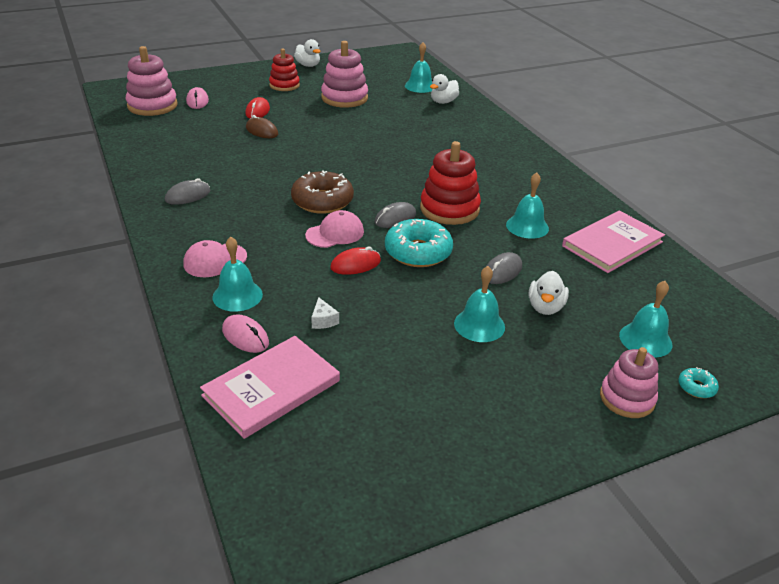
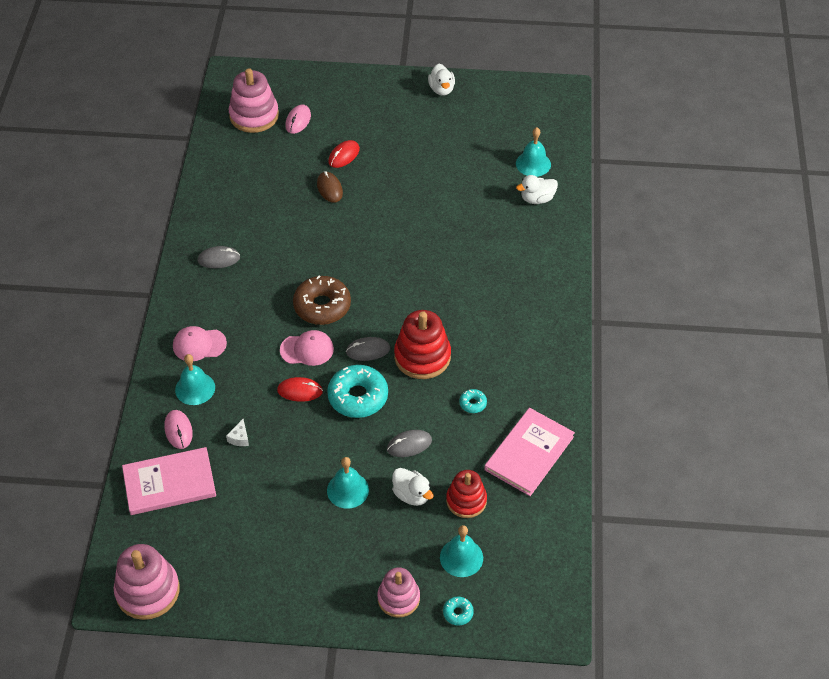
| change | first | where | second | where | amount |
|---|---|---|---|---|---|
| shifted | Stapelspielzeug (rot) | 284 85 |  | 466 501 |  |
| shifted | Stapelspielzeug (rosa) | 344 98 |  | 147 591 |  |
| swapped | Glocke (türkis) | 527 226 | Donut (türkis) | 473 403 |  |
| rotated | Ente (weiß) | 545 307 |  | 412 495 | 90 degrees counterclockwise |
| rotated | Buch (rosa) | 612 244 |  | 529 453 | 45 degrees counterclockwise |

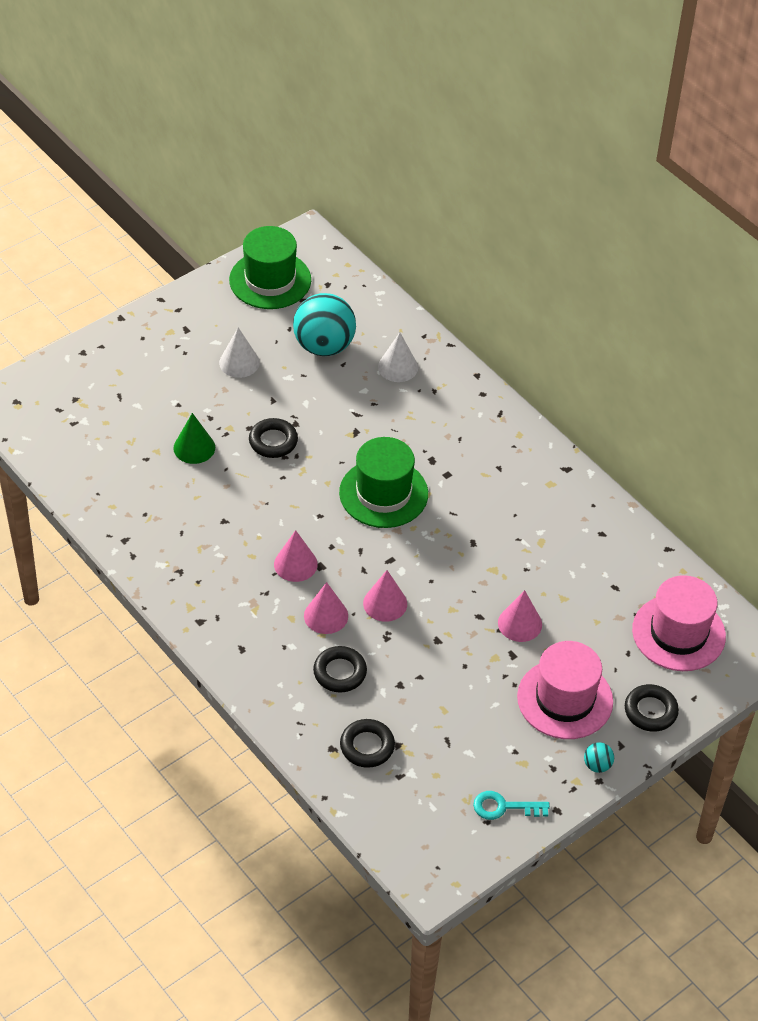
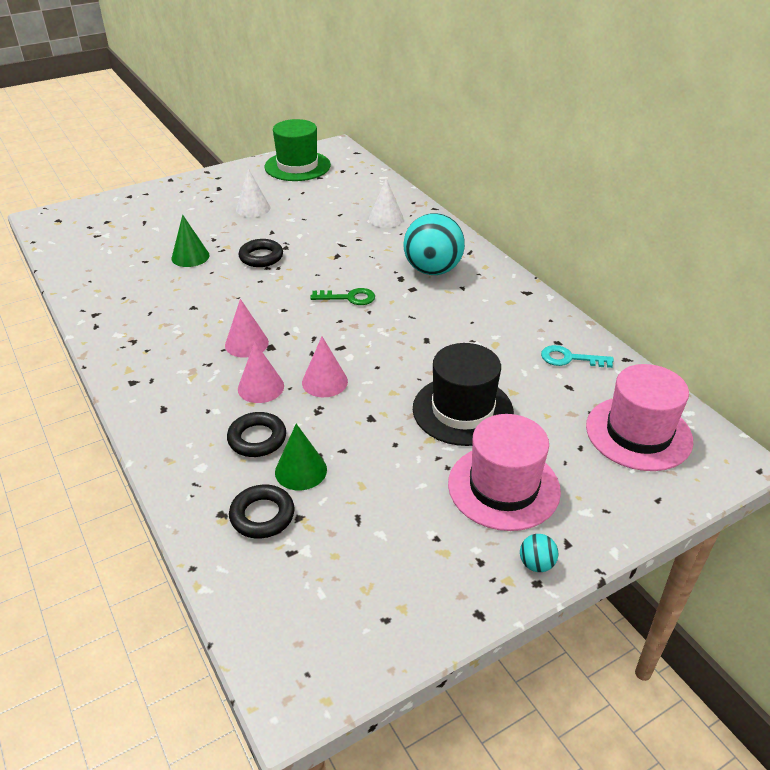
| change | first | where | second | where | amount |
|---|---|---|---|---|---|
| shifted | Ball (türkis) | 324 346 |  | 432 270 |  |
| swapped | Hut (grün) | 383 493 | Schlüssel (grün) | 349 298 |  |
| shifted | Schlüssel (türkis) | 503 807 |  | 569 358 |  |
| swapped | Kegel (rosa) | 520 623 | Hut (schwarz) | 462 410 |  |
| gone | Ring (schwarz) | 650 711 |  |  |  |
| new |  |  | Kegel (grün) | 301 470 |  |

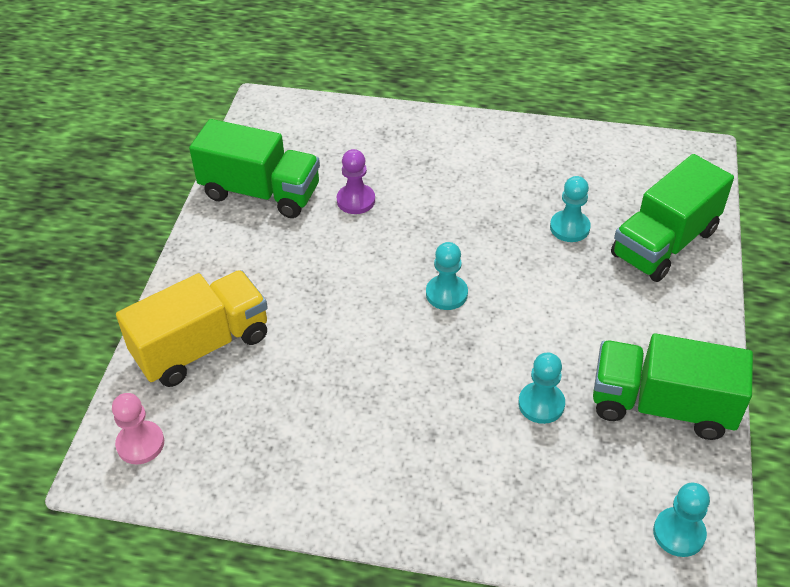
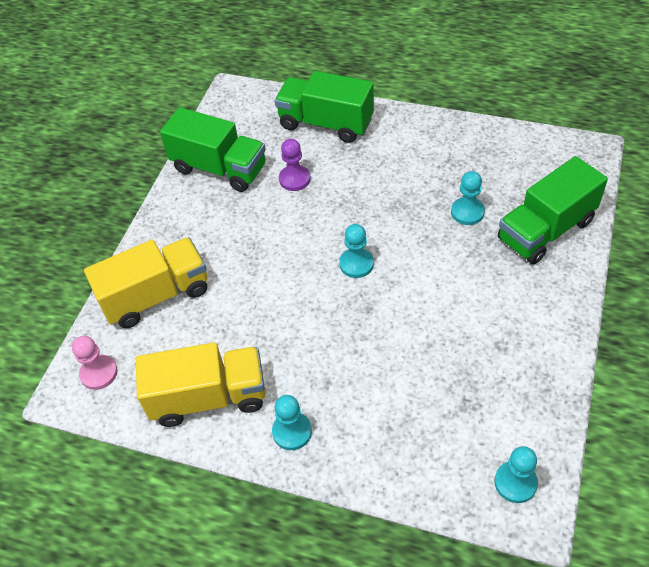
| change | first | where | second | where | amount |
|---|---|---|---|---|---|
| shifted | Bauer (türkis) | 541 404 |  | 292 432 |  |
| shifted | Lastwagen (grün) | 662 405 |  | 326 123 |  |
| new |  |  | Lastwagen (gelb) | 208 397 |  |

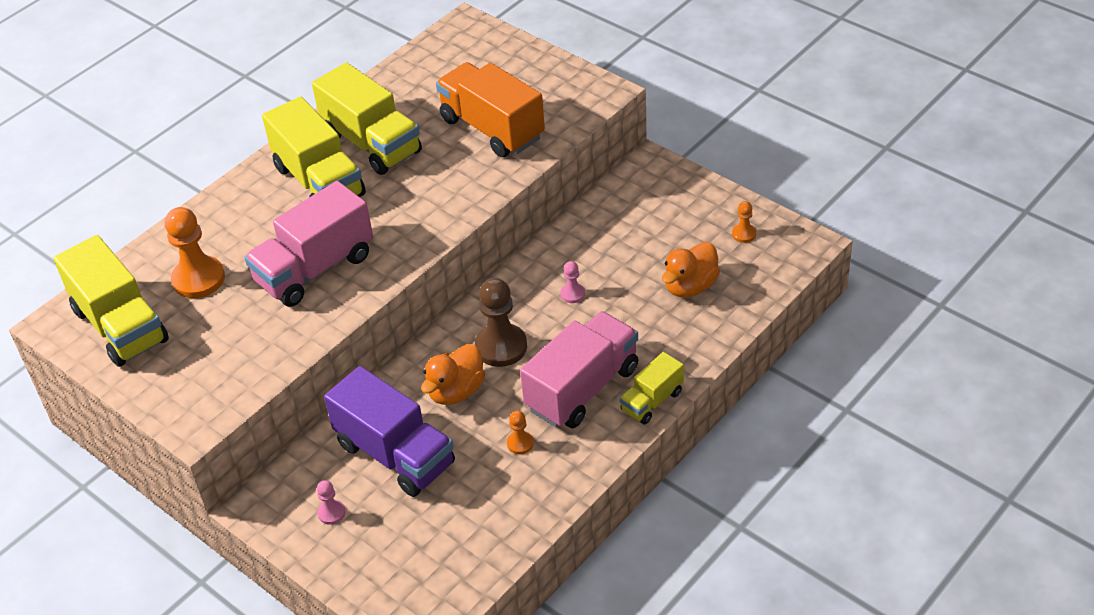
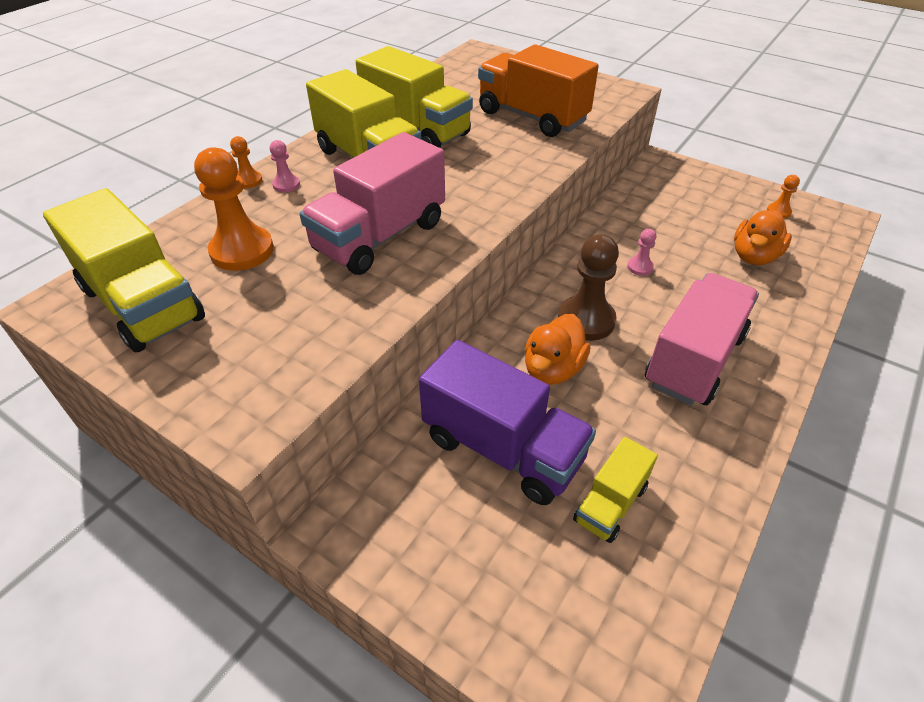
| change | first | where | second | where | amount |
|---|---|---|---|---|---|
| shifted | Bauer (rosa) | 331 513 |  | 286 185 |  |
| shifted | Bauer (orange) | 520 443 |  | 248 181 |  |
| shifted | Lastwagen (gelb) | 652 401 |  | 610 503 |  |

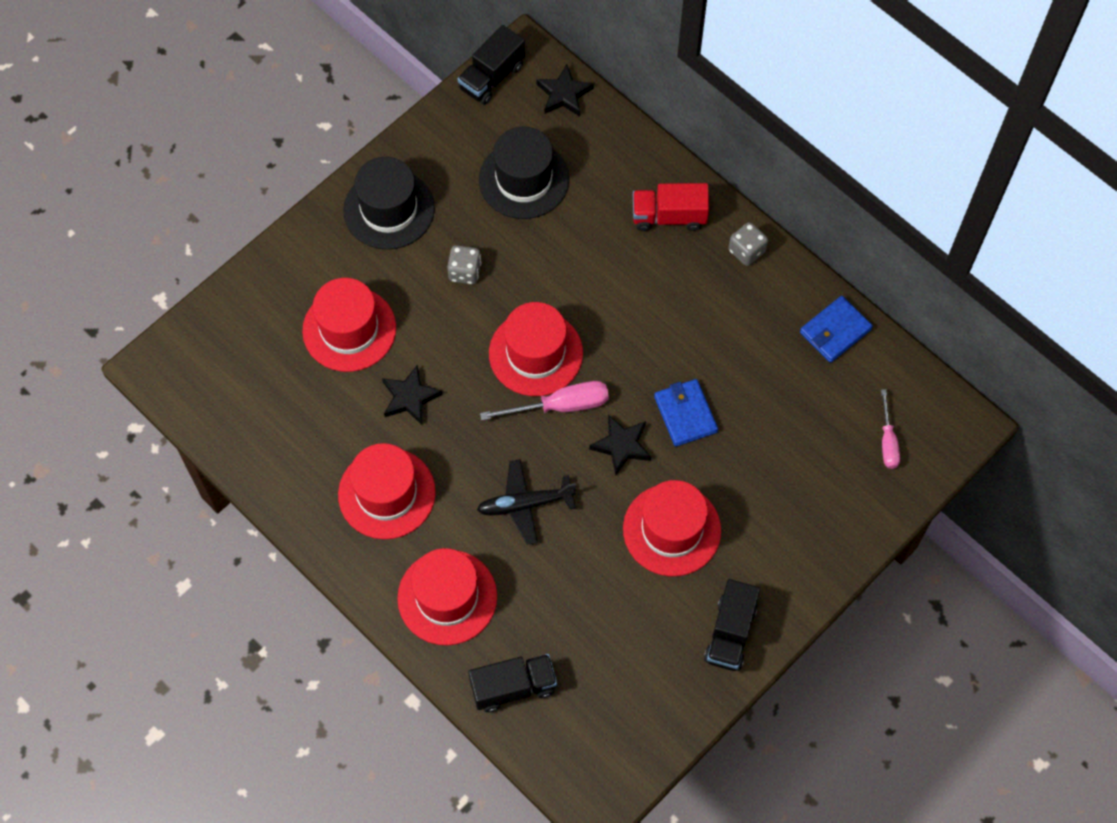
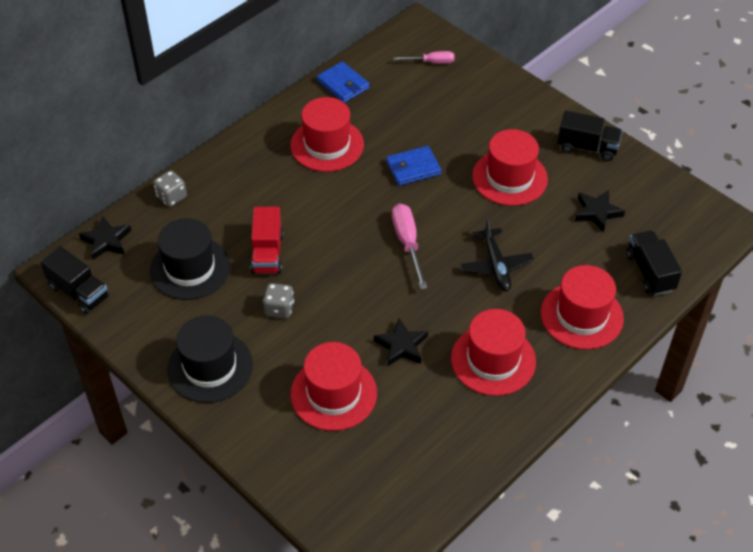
| change | first | where | second | where | amount |
|---|---|---|---|---|---|
| shifted | Hut (rot) | 535 353 |  | 327 145 |  |
| shifted | Stern (schwarz) | 621 446 |  | 597 212 |  |
| shifted | Lastwagen (rot) | 669 216 |  | 267 253 |  |
| shifted | Spielwürfel (grau) | 746 251 |  | 171 197 |  |

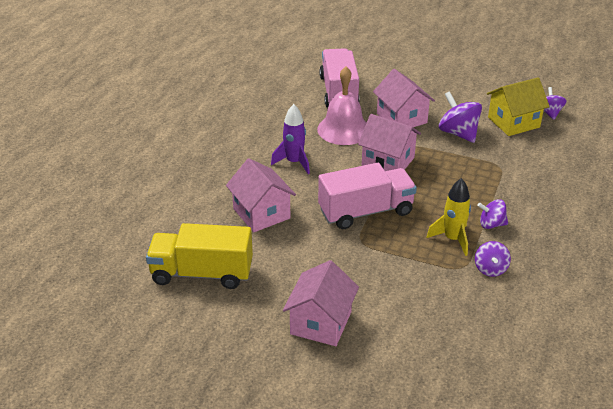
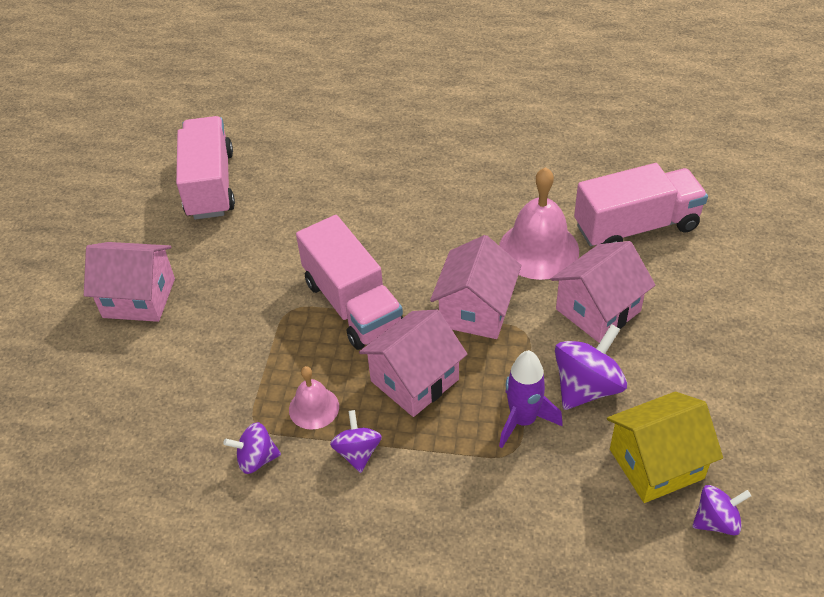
| change | first | where | second | where | amount |
|---|---|---|---|---|---|
| repainted | Lastwagen (gelb) | 202 273 | Lastwagen (rosa) | 210 185 |  |
| shifted | Haus (rosa) | 261 213 |  | 414 380 |  |
| shifted | Rakete (lila) | 294 162 |  | 523 420 |  |
| swapped | Rakete (gelb) | 452 239 | Glocke (rosa) | 314 408 |  |
| rotated | Haus (gelb) | 513 122 |  | 656 464 | 75 degrees counterclockwise |

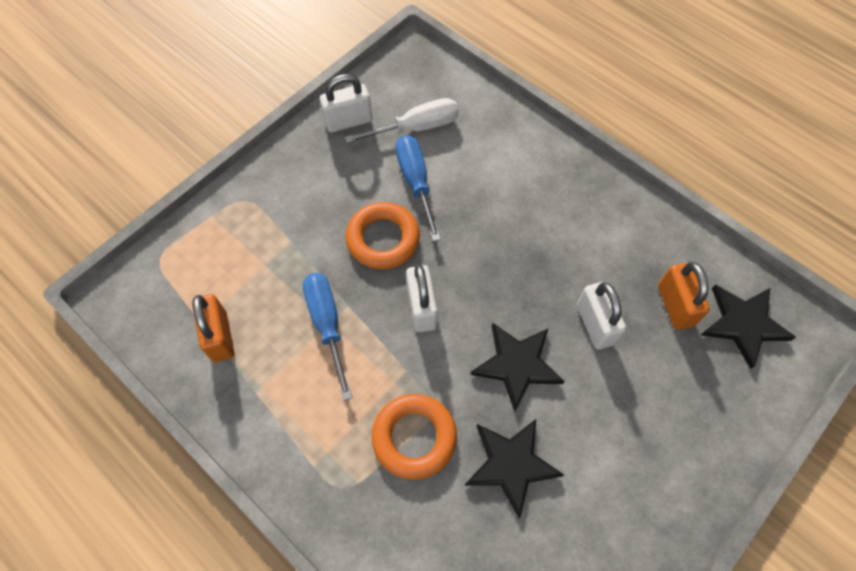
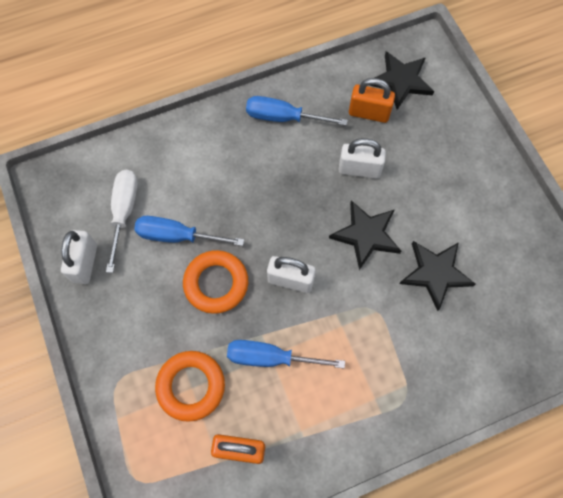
| change | first | where | second | where | amount |
|---|---|---|---|---|---|
| shifted | Ring (orange) | 414 437 |  | 191 386 |  |
| new |  |  | Schraubenzieher (blau) | 284 117 |  |

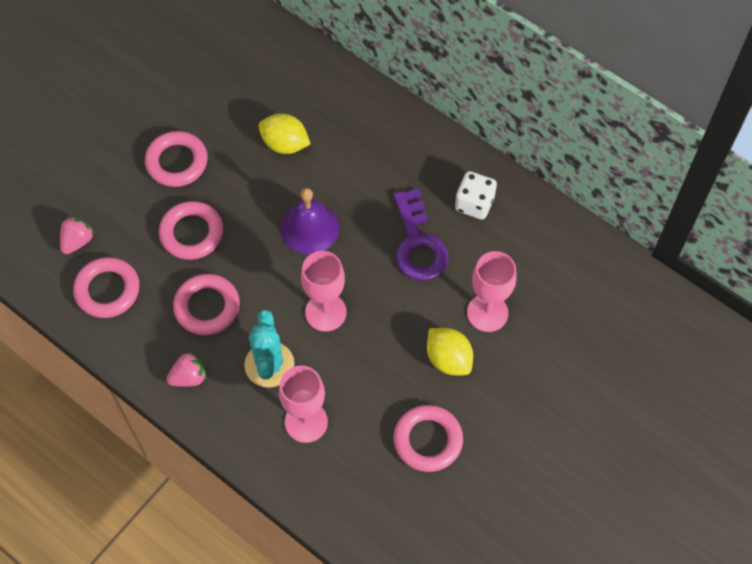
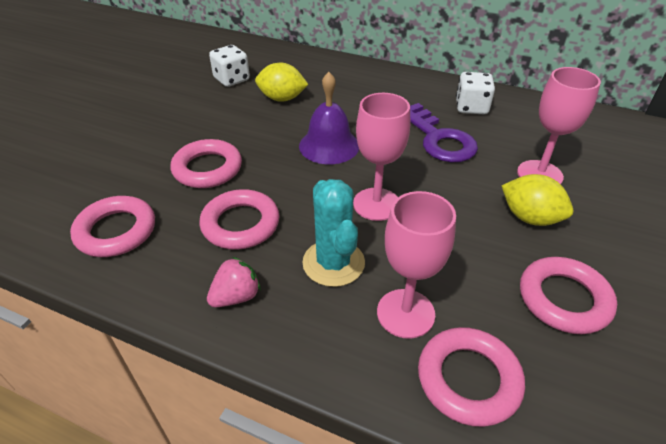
| change | first | where | second | where | amount |
|---|---|---|---|---|---|
| gone | Erdbeere (rosa) | 77 241 |  |  |  |
| shifted | Ring (rosa) | 177 162 |  | 468 379 |  |
| new |  |  | Spielwürfel (weiß) | 231 79 |  |

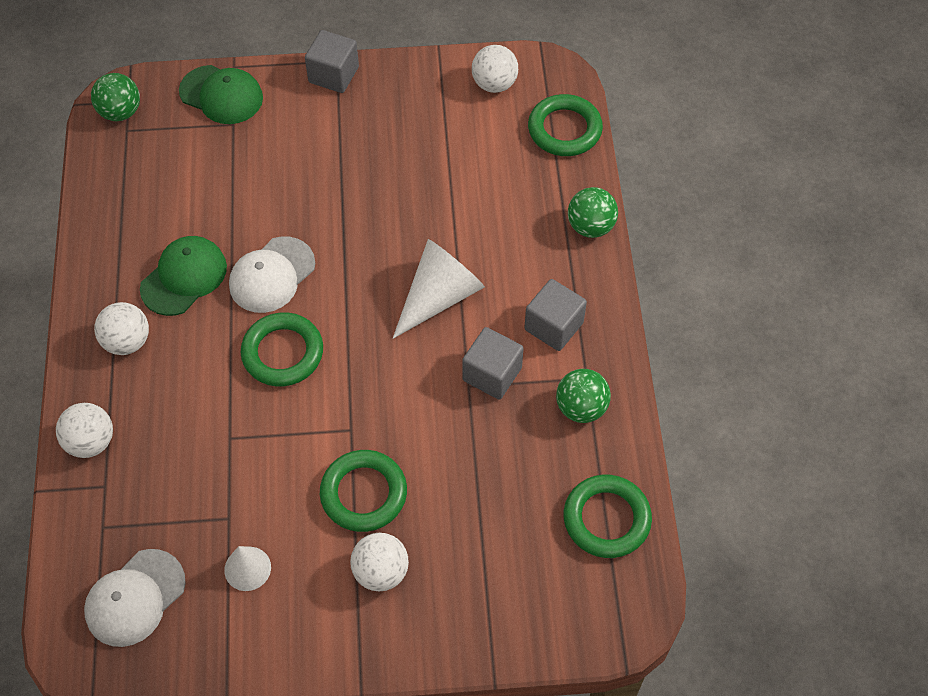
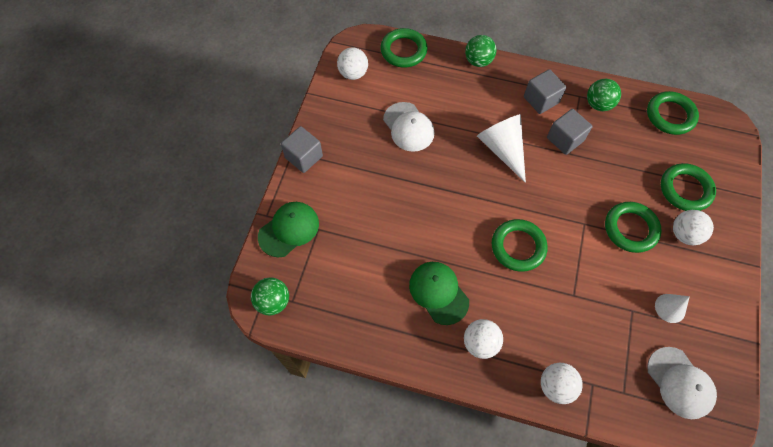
| change | first | where | second | where | amount |
|---|---|---|---|---|---|
| shifted | Kappe (weiß) | 272 275 |  | 408 127 |  |
| new |  |  | Ring (grün) | 685 189 |  |

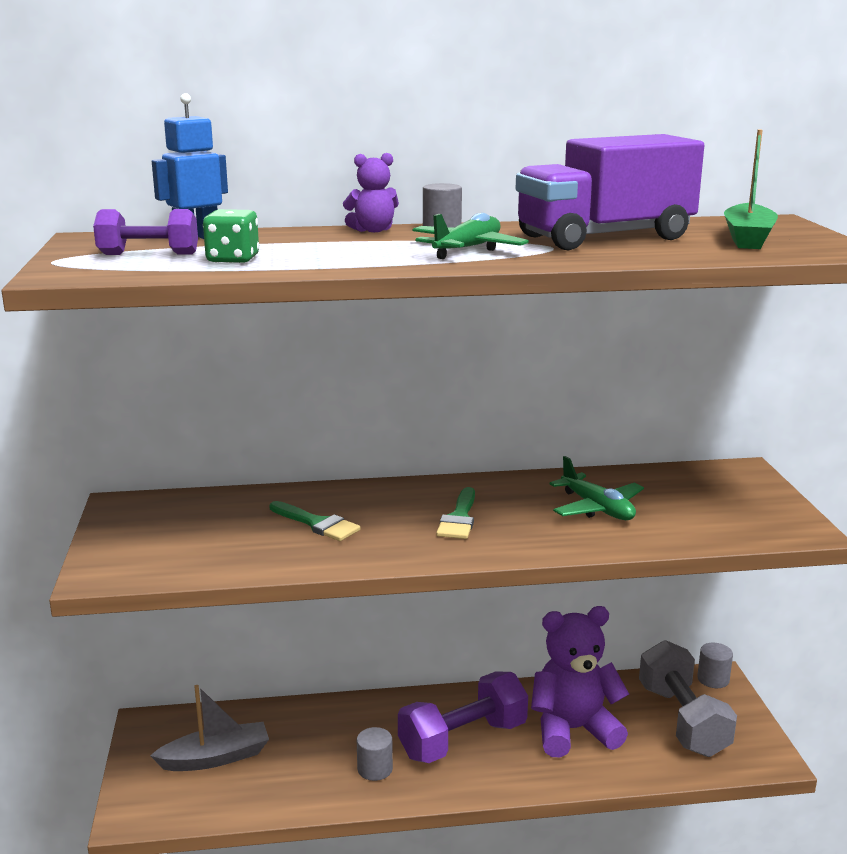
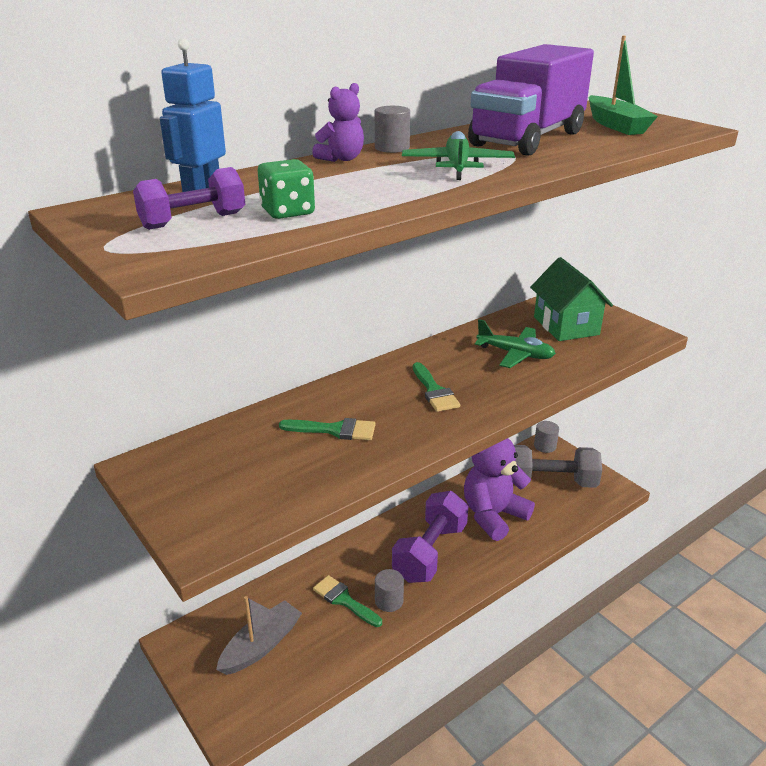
| change | first | where | second | where | amount |
|---|---|---|---|---|---|
| rotated | Hantel (grau) | 682 720 |  | 550 482 | 45 degrees counterclockwise |
| new |  |  | Pinsel (grün) | 344 600 |  |
| new |  |  | Haus (grün) | 566 326 |  |

